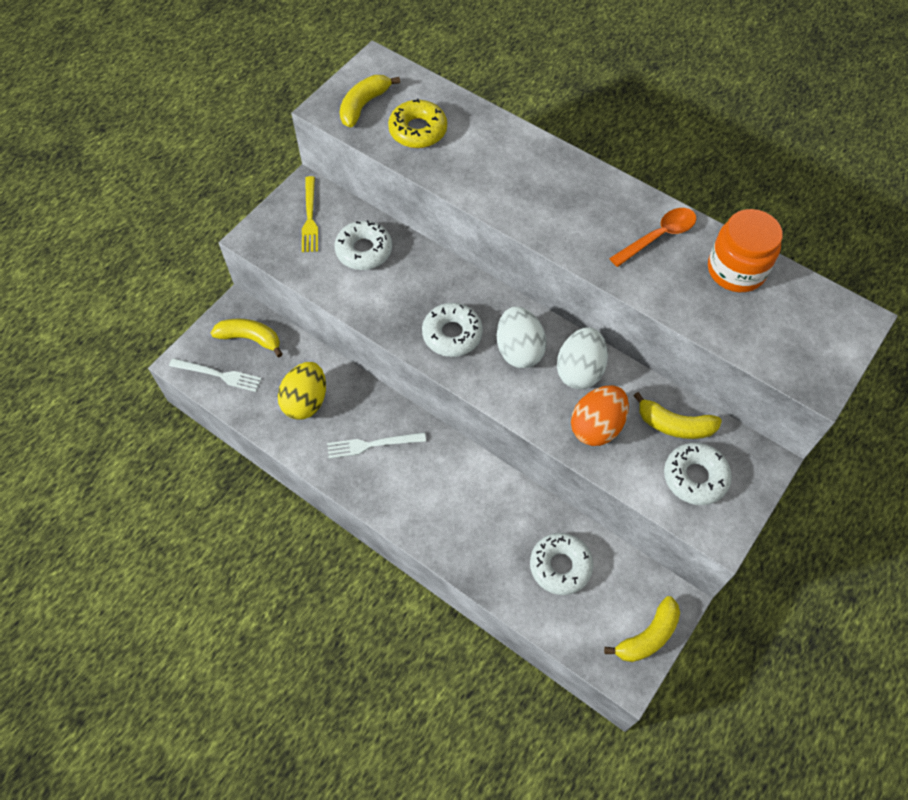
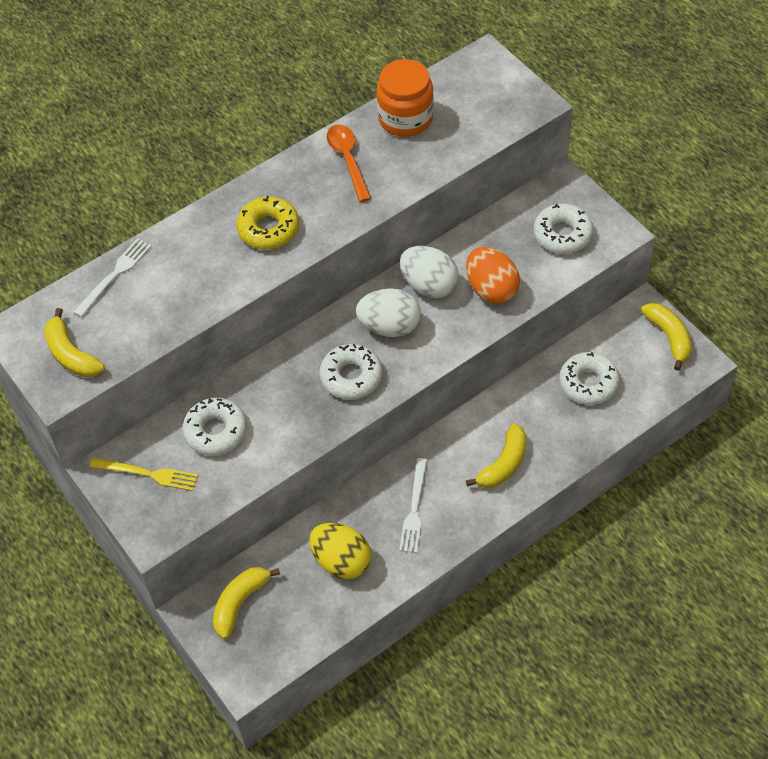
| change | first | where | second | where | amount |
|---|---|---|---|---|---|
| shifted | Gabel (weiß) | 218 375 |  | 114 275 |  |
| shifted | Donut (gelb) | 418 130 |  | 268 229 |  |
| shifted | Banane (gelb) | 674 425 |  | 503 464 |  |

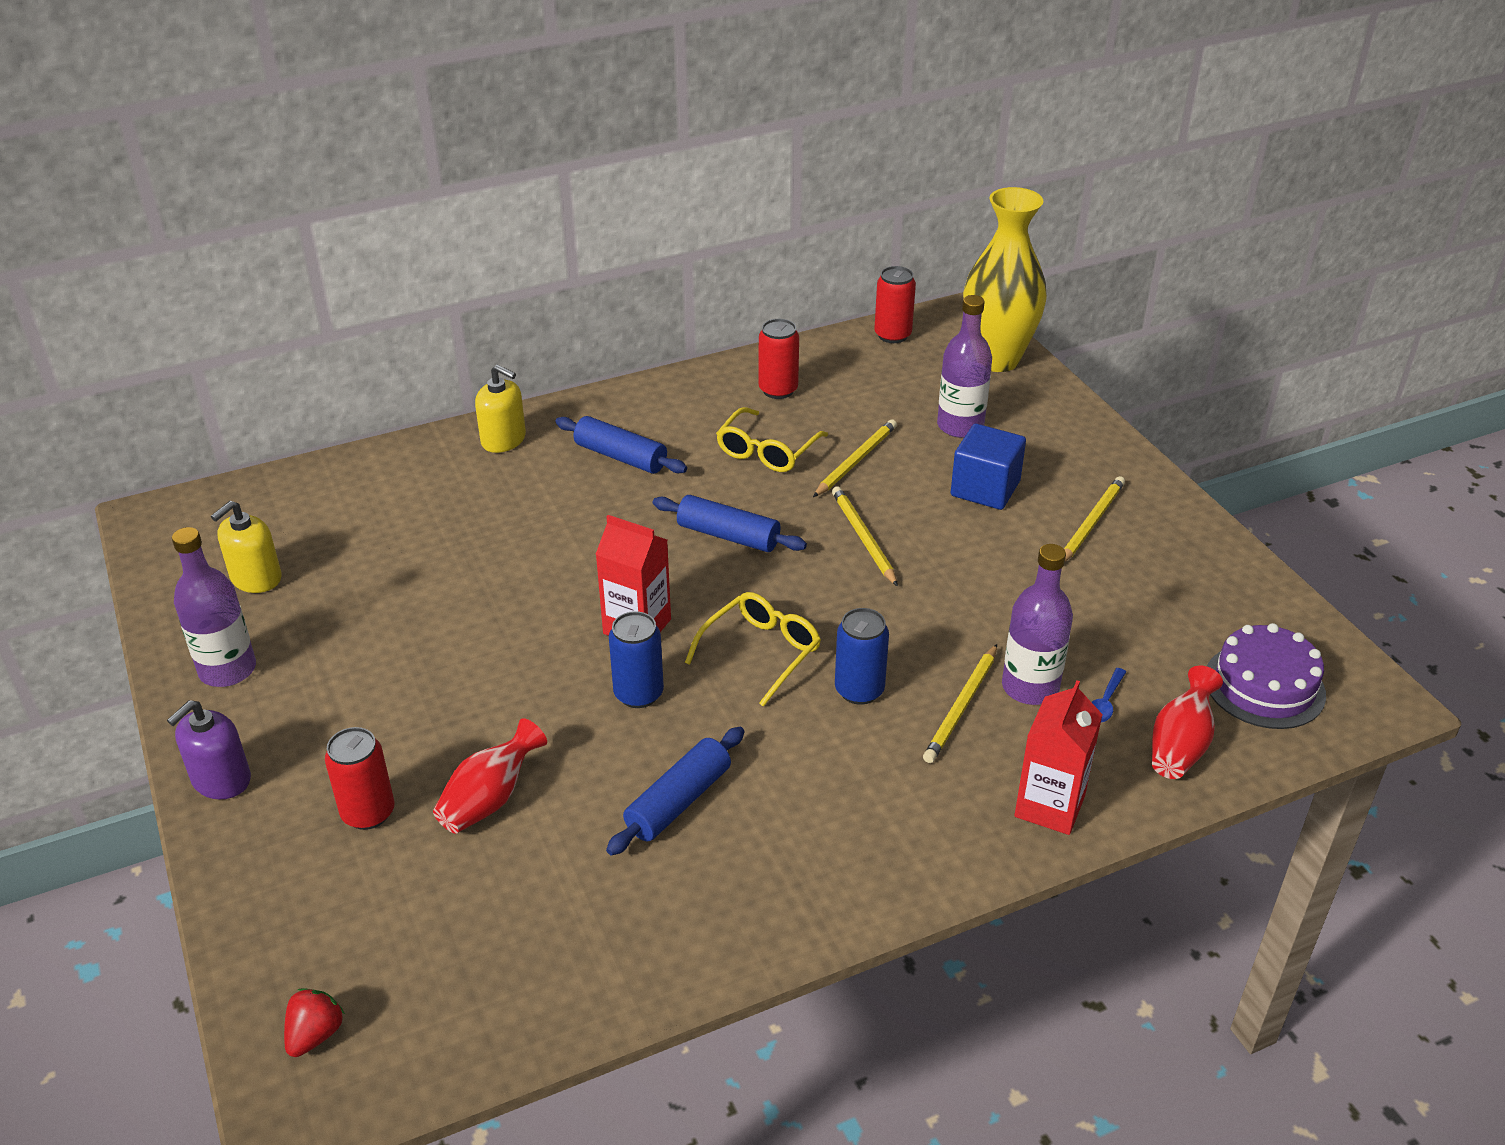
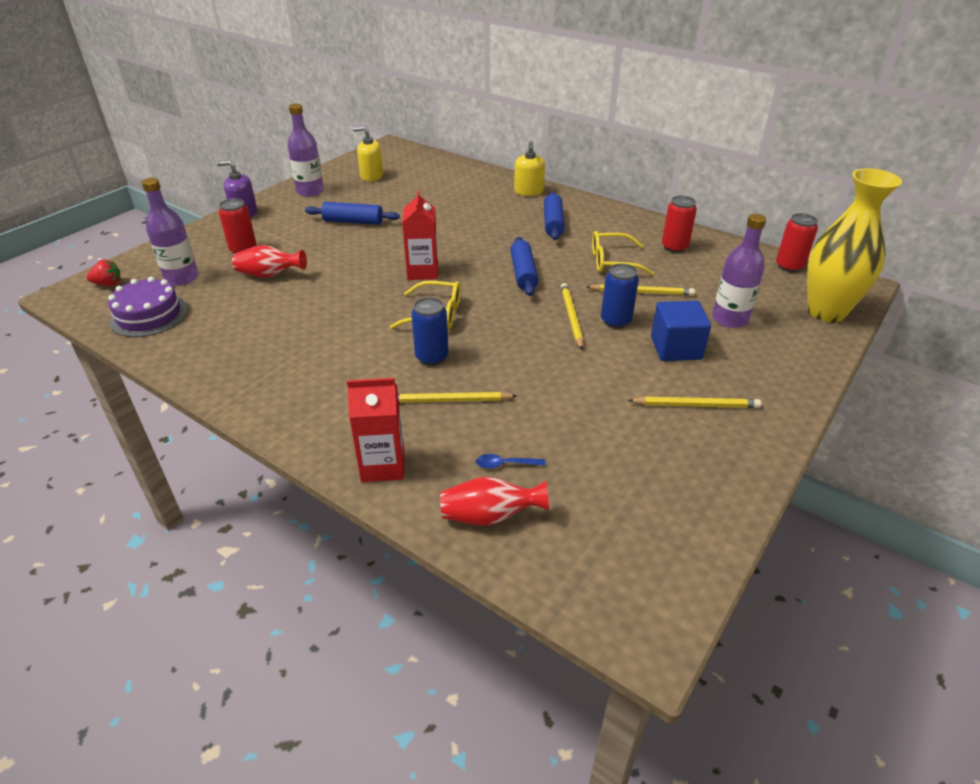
| change | first | where | second | where | amount |
|---|---|---|---|---|---|
| shifted | Nudelholz (blau) | 678 801 |  | 353 222 |  |
| shifted | Dose (blau) | 638 694 |  | 616 321 |  |
| rotated | Bleistift (gelb) | 863 538 |  | 571 317 | 45 degrees counterclockwise |
| shifted | Flasche (lila) | 1030 687 |  | 182 278 |  |
| shifted | Kuchen (lila) | 1264 686 |  | 149 315 |  |

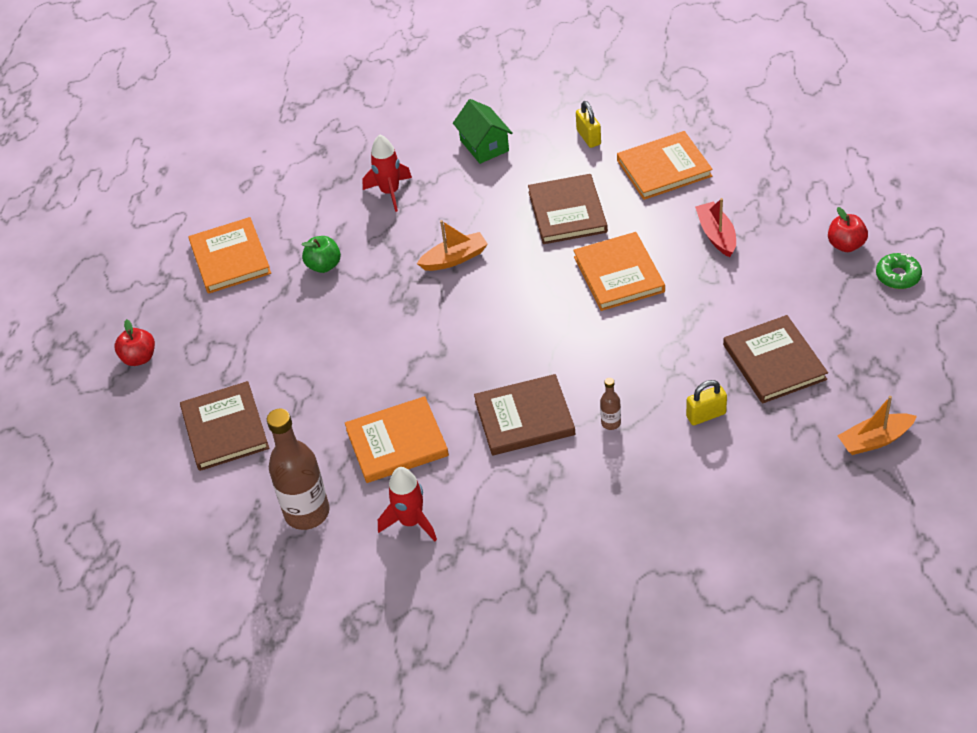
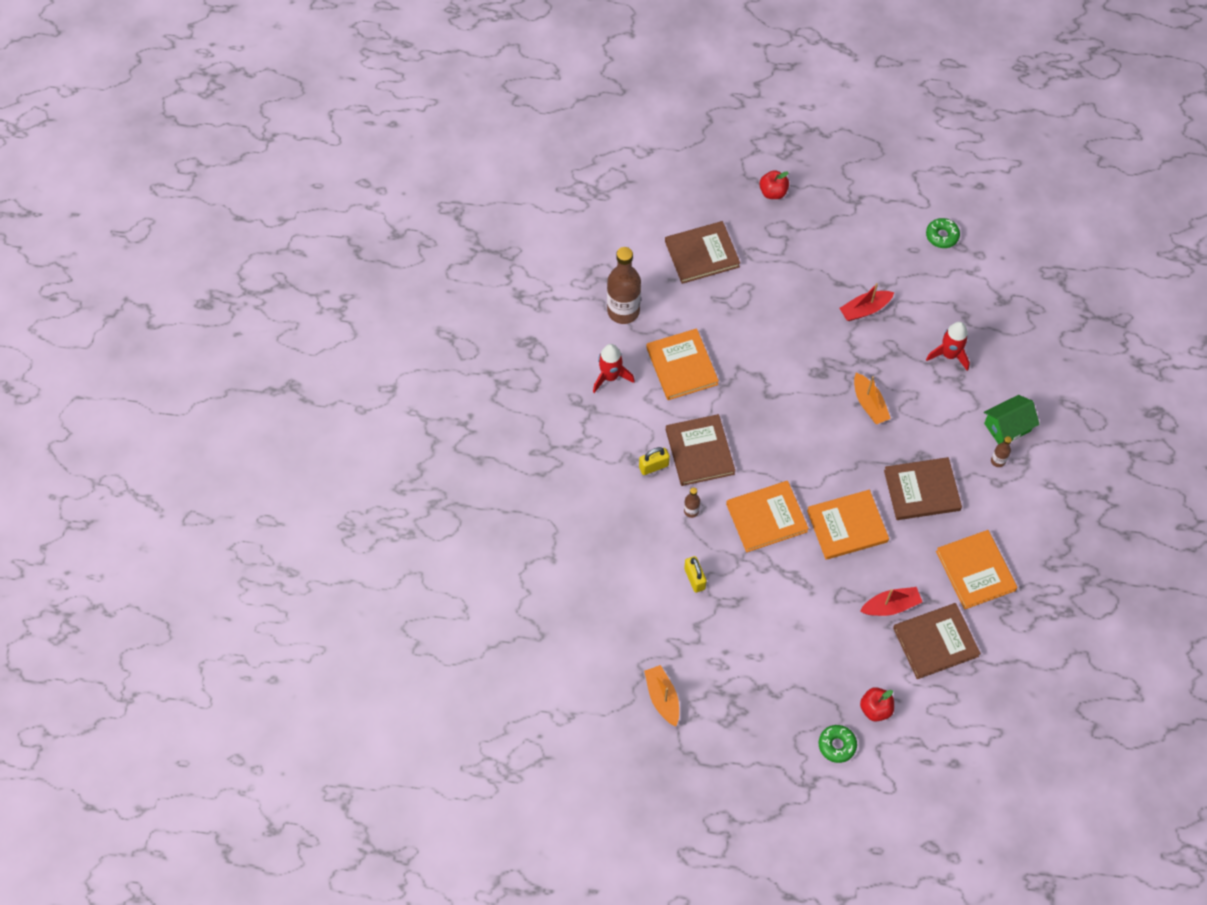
| change | first | where | second | where | amount |
|---|---|---|---|---|---|
| shifted | Buch (orange) | 230 258 |  | 766 517 |  |
| swapped | Apfel (grün) | 324 265 | Boot (rot) | 864 309 |  |
| shifted | Vorhängeschloss (gelb) | 588 137 |  | 653 466 |  |
| shifted | Buch (braun) | 774 362 |  | 935 642 |  |
| new |  |  | Donut (grün) | 942 236 |  |
| new |  |  | Flasche (braun) | 998 461 |  |

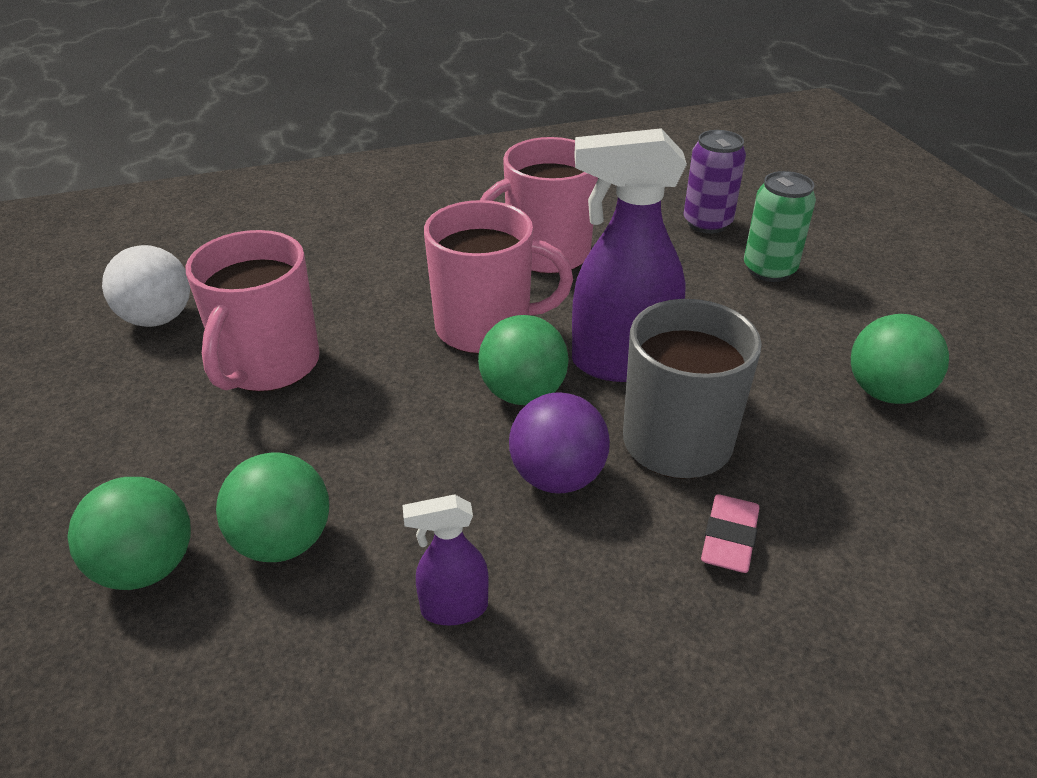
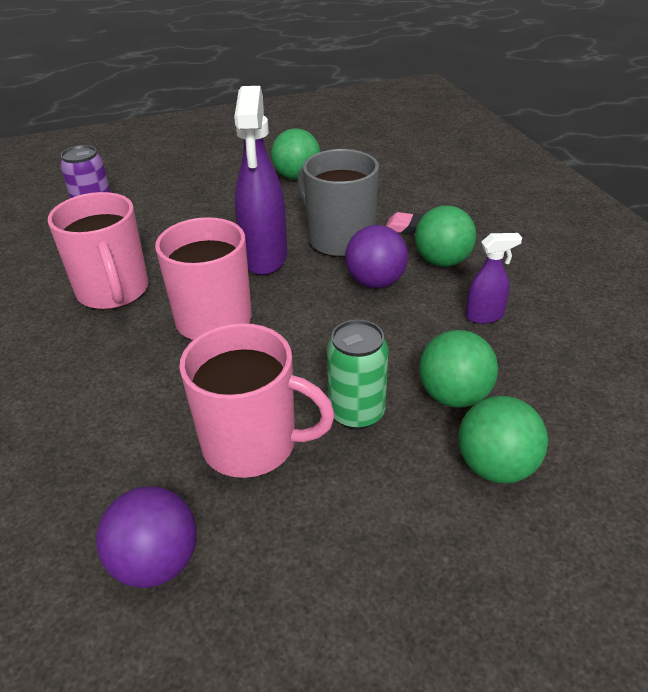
| change | first | where | second | where | amount |
|---|---|---|---|---|---|
| repainted | Ball (weiß) | 158 318 | Ball (lila) | 156 562 |  |
| rotated | Sprühflasche (lila) | 453 608 |  | 485 316 | 90 degrees counterclockwise |
| shifted | Ball (grün) | 523 393 |  | 442 261 |  |
| shifted | Dose (grün) | 769 270 |  | 356 413 |  |

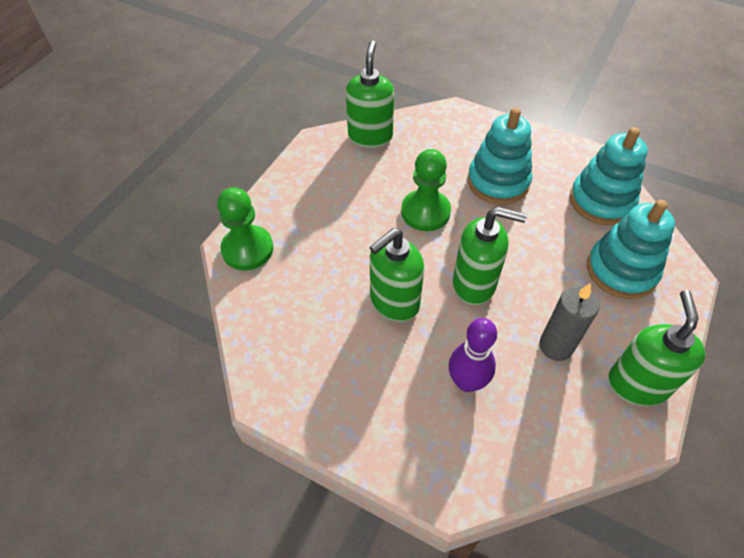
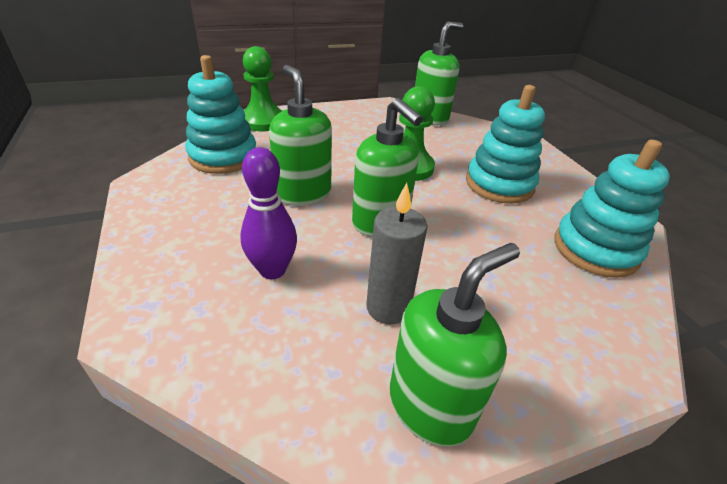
| change | first | where | second | where | amount |
|---|---|---|---|---|---|
| rotated | Seifenspender (grün) | 394 302 |  | 303 193 | 60 degrees clockwise |
| shifted | Stapelspielzeug (türkis) | 621 270 |  | 223 157 |  |

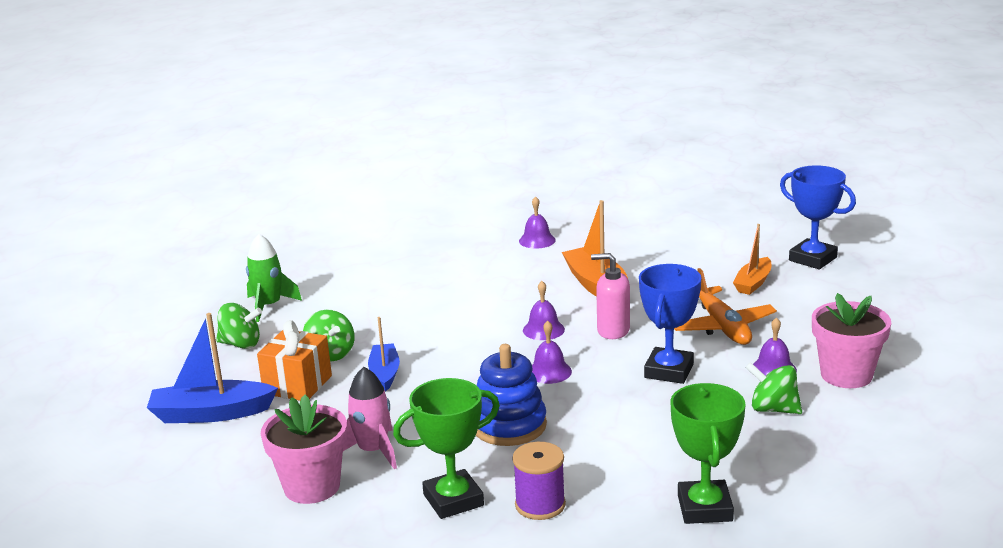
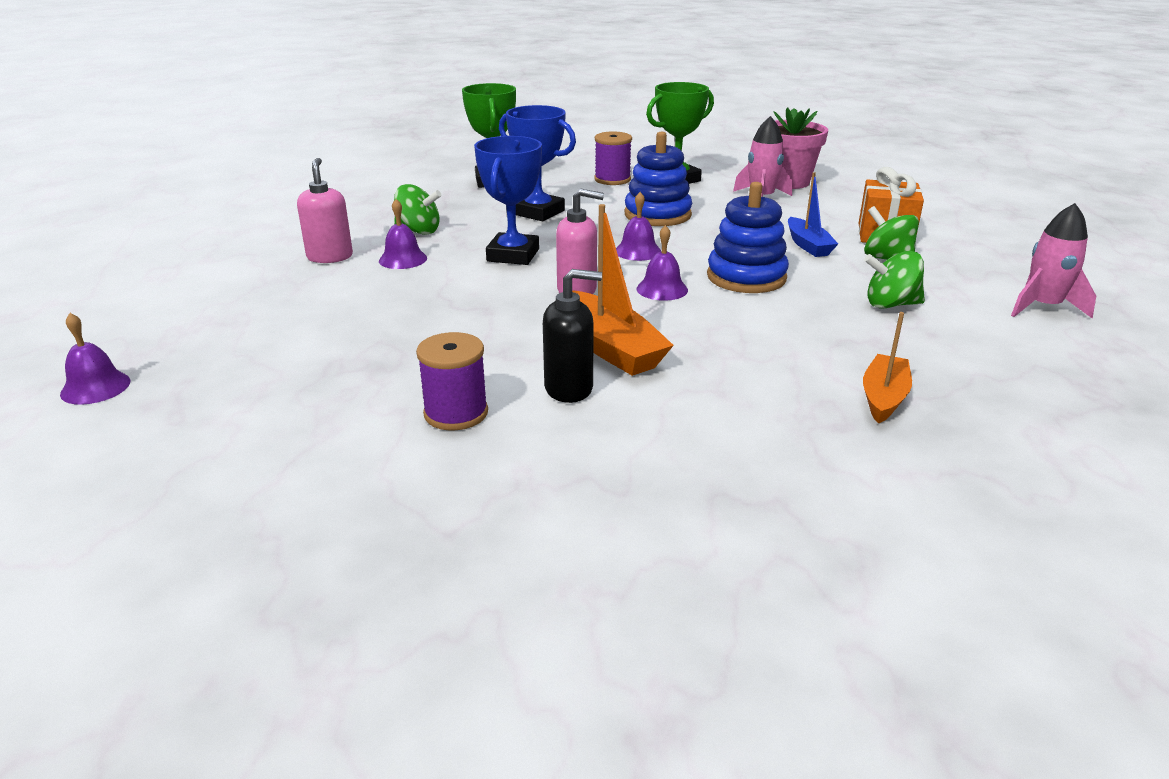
| change | first | where | second | where | amount |
|---|---|---|---|---|---|
| gone | Boot (blau) | 211 414 |  |  |  |
| shifted | Kreisel (grün) | 241 344 |  | 890 304 |  |
| repainted | Rakete (grün) | 269 306 | Rakete (rosa) | 1043 307 |  |
| shifted | Glocke (lila) | 537 240 |  | 95 387 |  |
| gone | Flugzeug (orange) | 722 327 |  |  |  |
| shifted | Boot (orange) | 753 283 |  | 883 397 |  |
| shifted | Pokal (blau) | 813 259 |  | 538 212 |  |
| swapped | Blumentopf (rosa) | 846 375 | Seifenspender (rosa) | 330 257 |  |
| new |  |  | Garnrolle (lila) | 456 413 |  |
| new |  |  | Seifenspender (schwarz) | 569 388 |  |
| new |  |  | Stapelspielzeug (blau) | 746 277 |  |

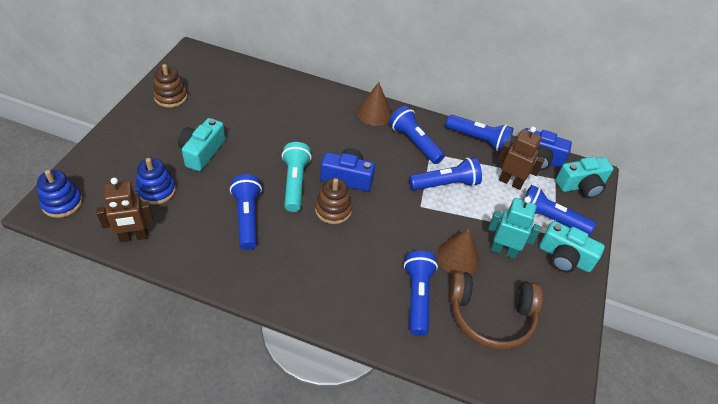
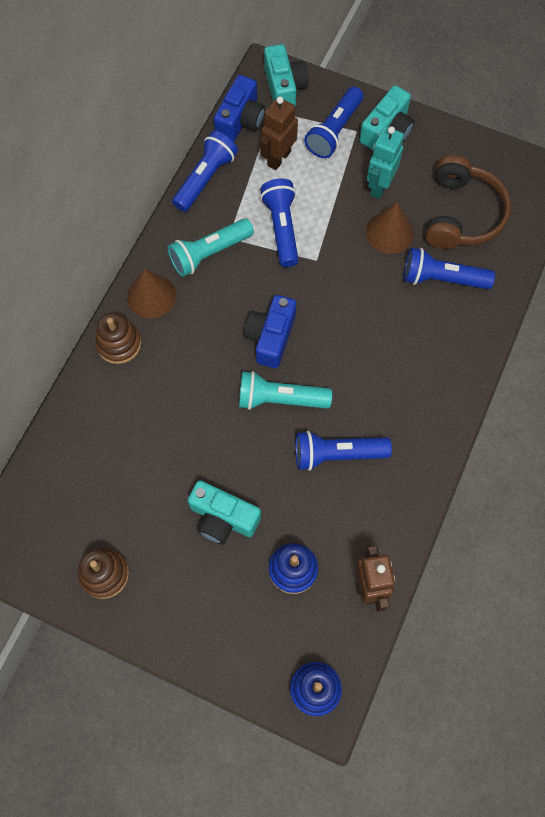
| change | first | where | second | where | amount |
|---|---|---|---|---|---|
| shifted | Stapelspielzeug (braun) | 333 210 |  | 119 344 |  |
| repainted | Taschenlampe (blau) | 414 142 | Taschenlampe (türkis) | 209 253 |  |

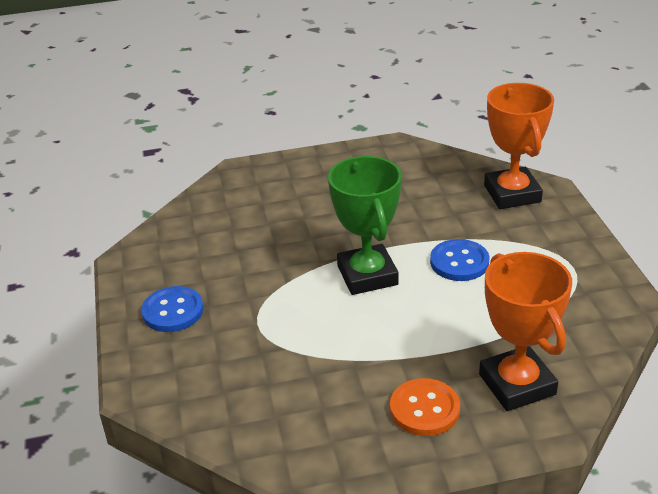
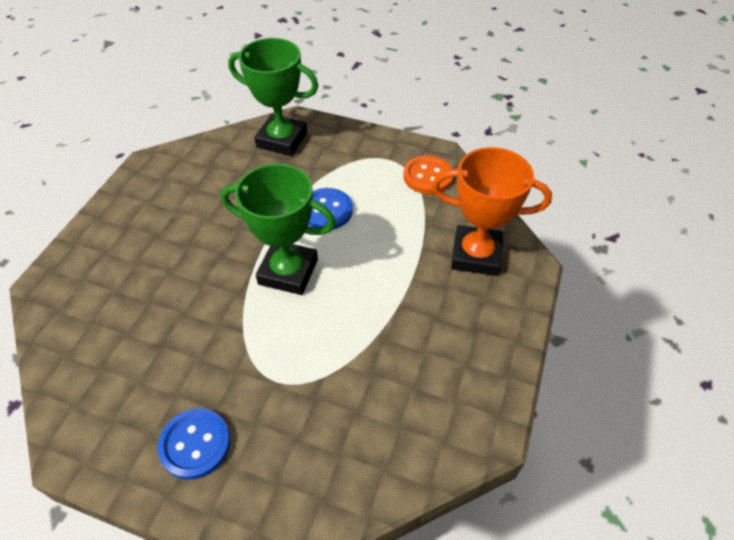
| change | first | where | second | where | amount |
|---|---|---|---|---|---|
| shifted | Knopf (orange) | 424 409 |  | 428 176 |  |
| repainted | Pokal (orange) | 512 194 | Pokal (grün) | 282 140 |  |

